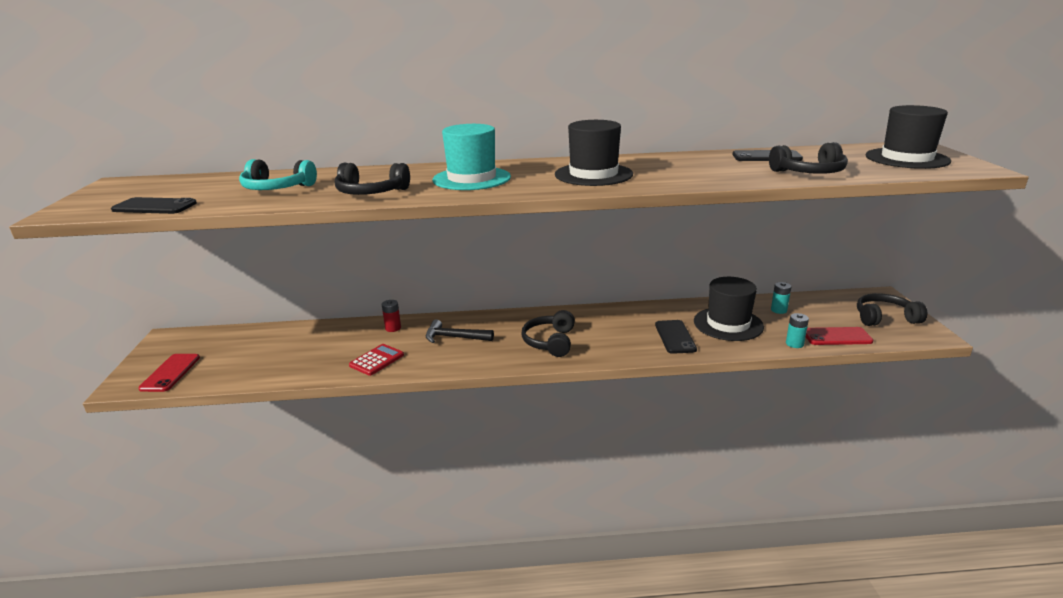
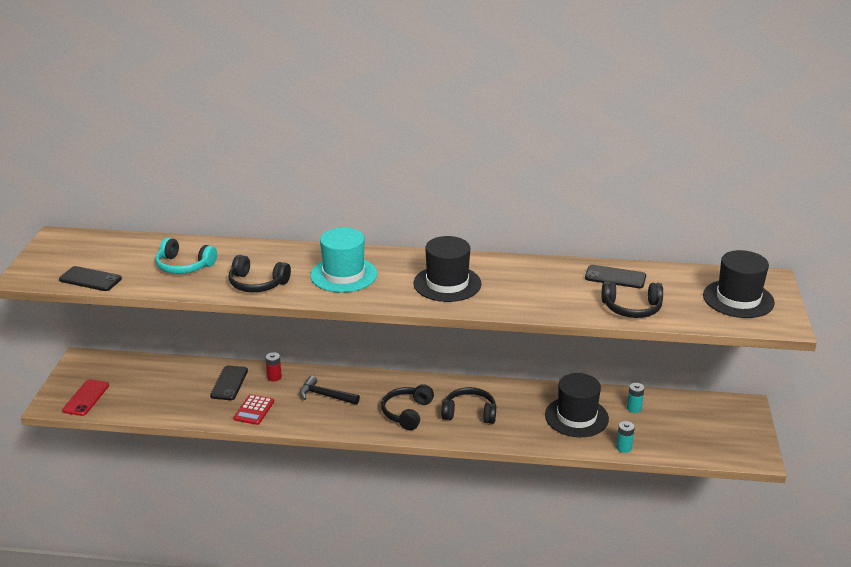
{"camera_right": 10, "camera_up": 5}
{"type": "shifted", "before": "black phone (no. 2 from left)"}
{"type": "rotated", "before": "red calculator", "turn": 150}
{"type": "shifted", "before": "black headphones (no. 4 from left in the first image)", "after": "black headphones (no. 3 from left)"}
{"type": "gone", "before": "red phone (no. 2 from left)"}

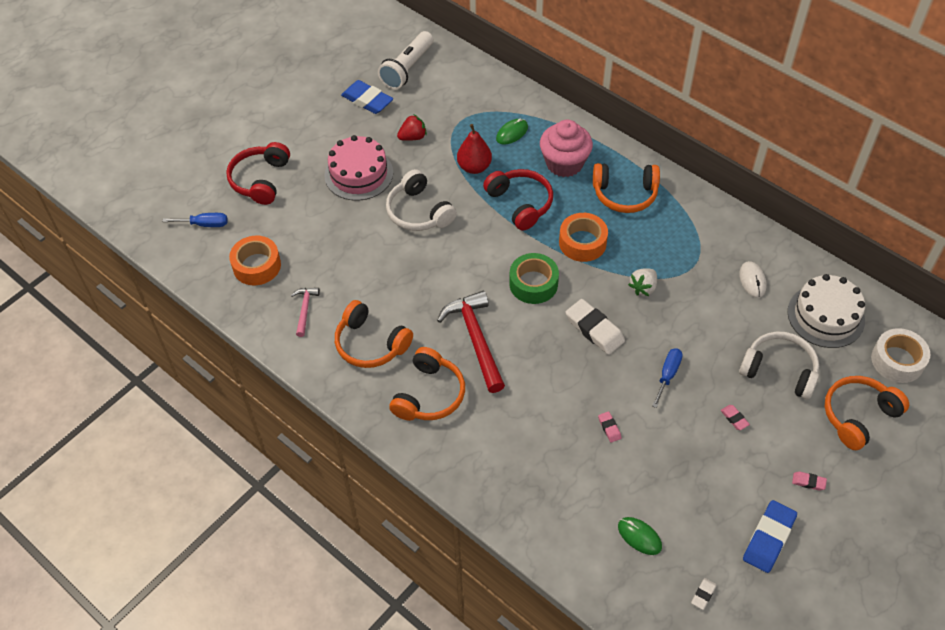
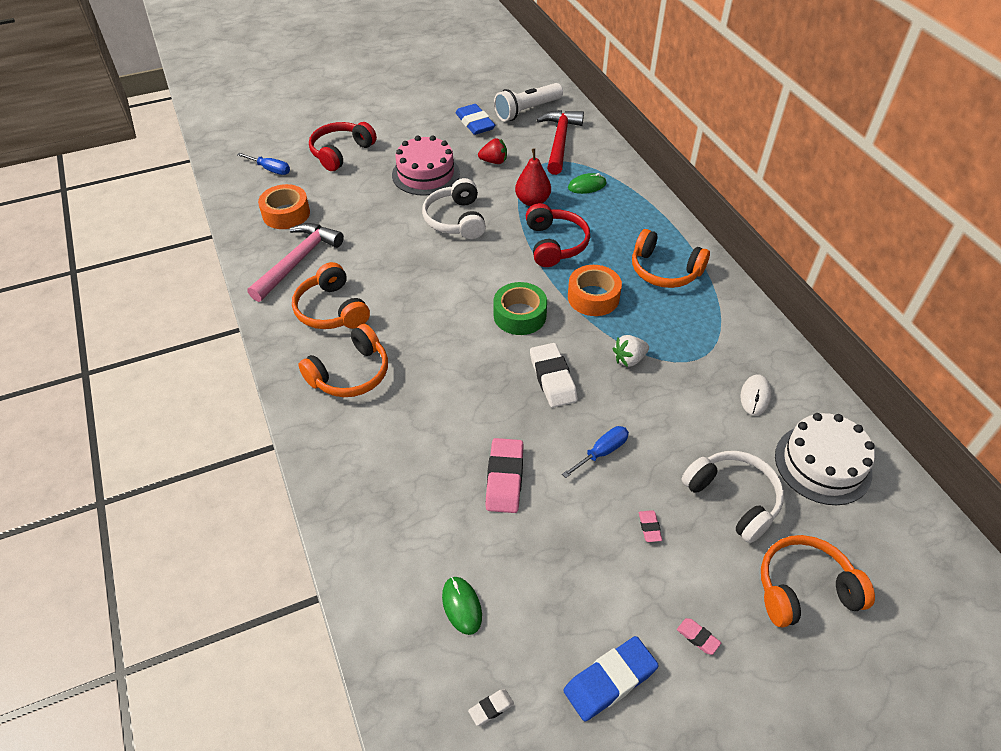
{"camera_right": 25, "camera_up": -5}
{"type": "scaled", "before": "pink hammer", "scale": 1.95}
{"type": "scaled", "before": "pink eraser (no. 1 from left)", "scale": 2.13}
{"type": "shifted", "before": "red hammer"}
{"type": "gone", "before": "pink cupcake"}
{"type": "gone", "before": "white tape"}

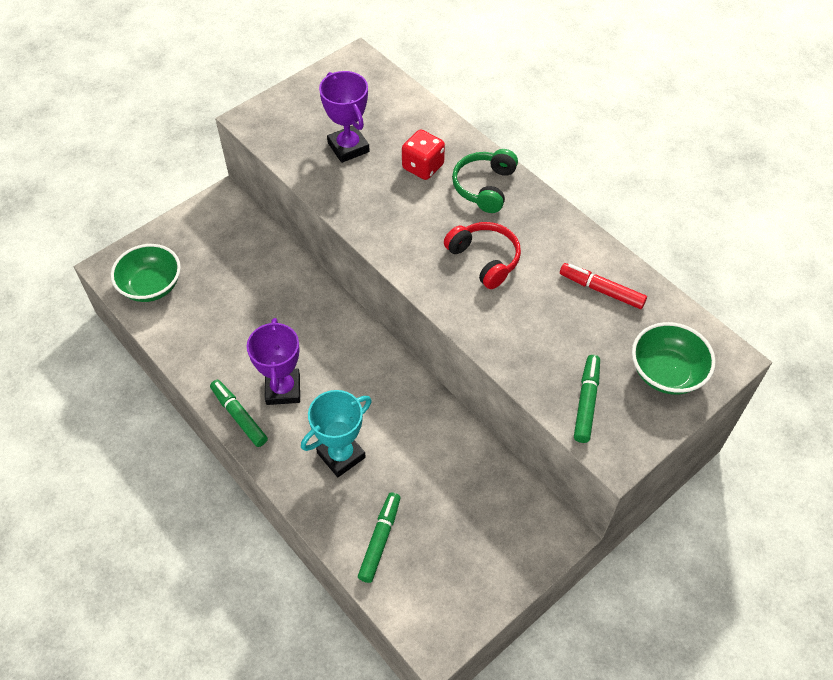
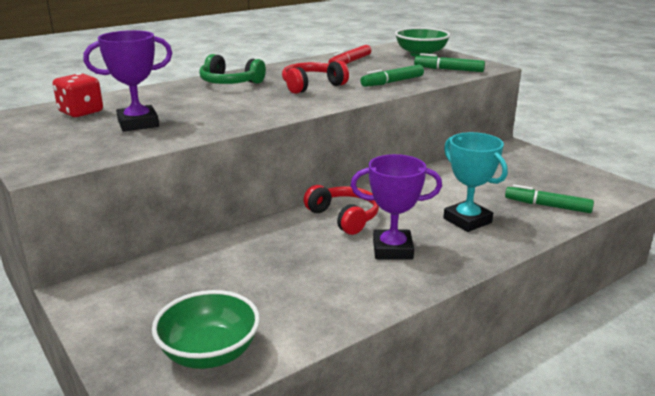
{"camera_right": -85, "camera_up": -30}
{"type": "shifted", "before": "red dice"}
{"type": "new", "after": "red headphones (no. 2 from left)"}
{"type": "shifted", "before": "green marker (no. 1 from left)"}

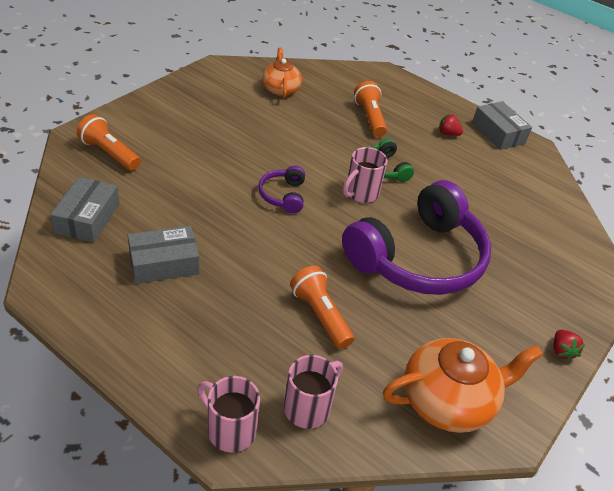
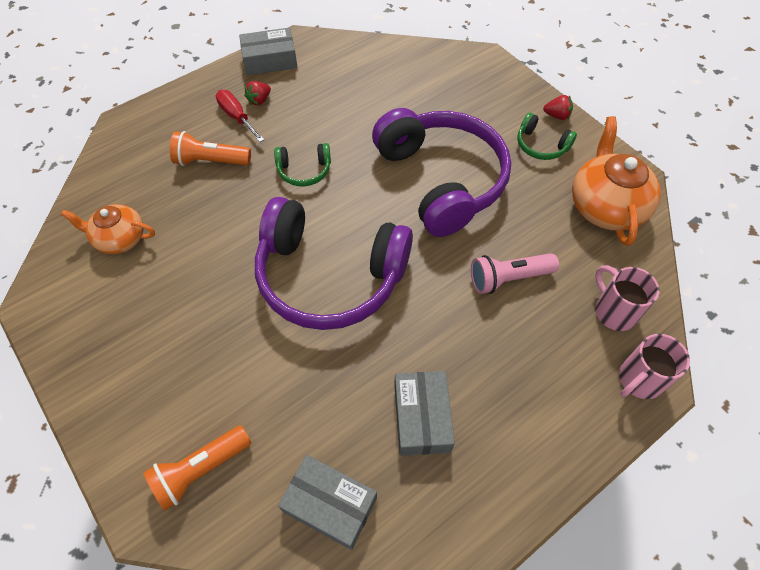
{"camera_right": -70, "camera_up": 15}
{"type": "new", "after": "red screwdriver"}
{"type": "scaled", "before": "purple headphones (no. 1 from left)", "scale": 2.37}
{"type": "repainted", "before": "orange flashlight (no. 2 from left)", "after": "pink flashlight"}
{"type": "new", "after": "green headphones (no. 2 from left)"}
{"type": "gone", "before": "pink mug (no. 3 from left)"}

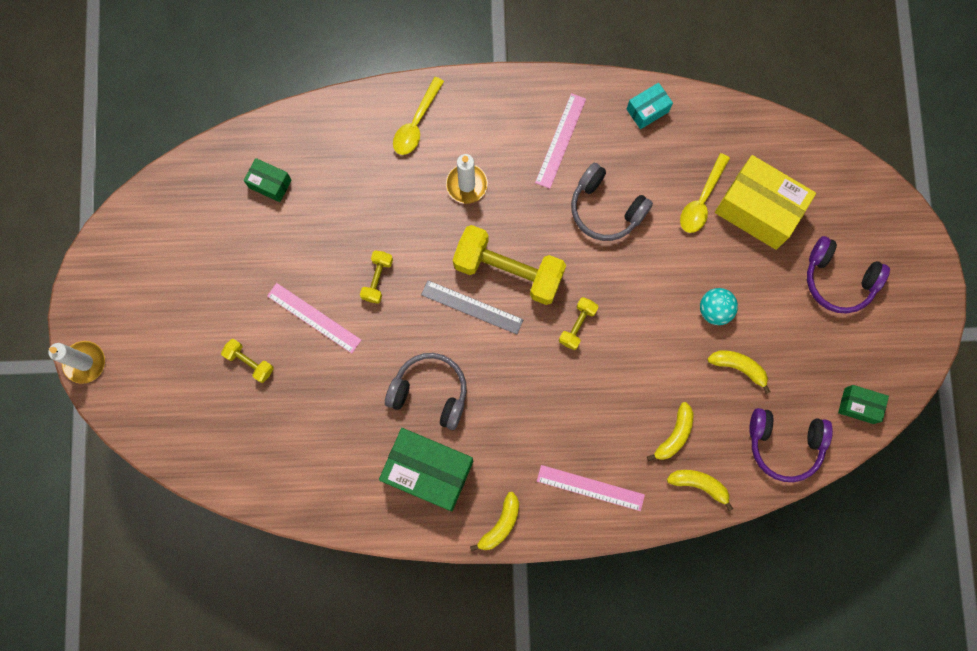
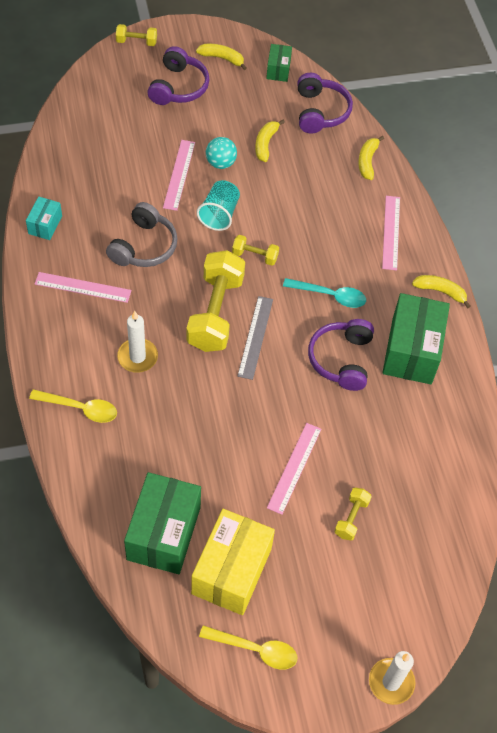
{"camera_right": -105, "camera_up": -20}
{"type": "rotated", "before": "turquoise box", "turn": 60}
{"type": "shifted", "before": "yellow dumbbell (no. 2 from left in the first image)", "after": "yellow dumbbell (no. 1 from left)"}
{"type": "scaled", "before": "green box (no. 1 from left)", "scale": 2.02}
{"type": "new", "after": "pink ruler (no. 2 from left)"}
{"type": "shifted", "before": "yellow box"}
{"type": "shifted", "before": "yellow banana (no. 2 from left in the first image)", "after": "yellow banana (no. 1 from left)"}
{"type": "new", "after": "turquoise cup"}
{"type": "shifted", "before": "yellow spoon (no. 2 from left)"}
{"type": "new", "after": "turquoise spoon"}
{"type": "repainted", "before": "grey headphones (no. 1 from left)", "after": "purple headphones (no. 3 from left)"}

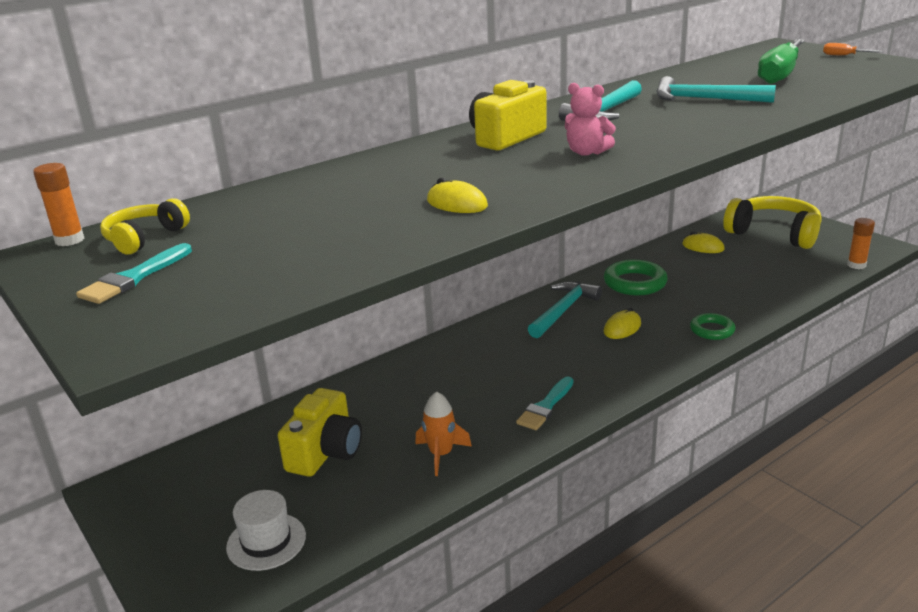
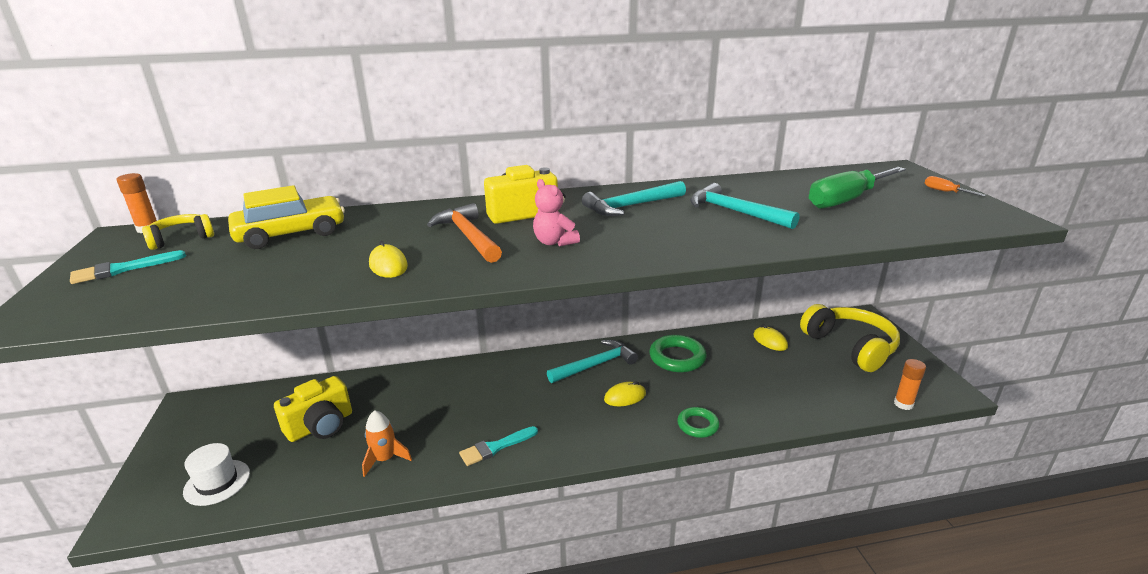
{"camera_right": 25, "camera_up": 0}
{"type": "new", "after": "yellow car"}
{"type": "new", "after": "orange hammer"}

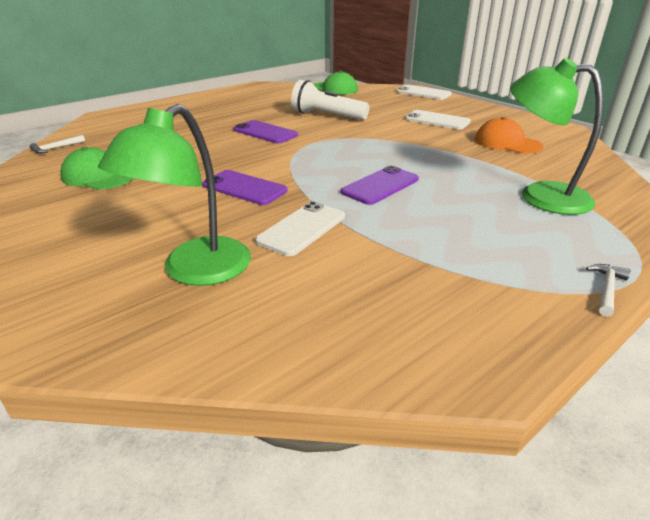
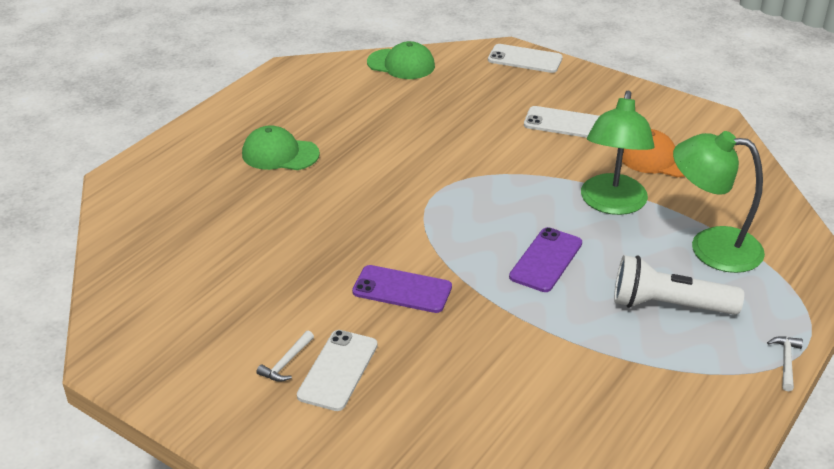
{"camera_right": -15, "camera_up": 5}
{"type": "shifted", "before": "green cap (no. 1 from left)"}
{"type": "shifted", "before": "white hammer (no. 1 from left)"}
{"type": "shifted", "before": "white phone (no. 1 from left)"}
{"type": "shifted", "before": "green lamp (no. 1 from left)"}
{"type": "shifted", "before": "white flashlight"}
{"type": "gone", "before": "purple phone (no. 2 from left)"}

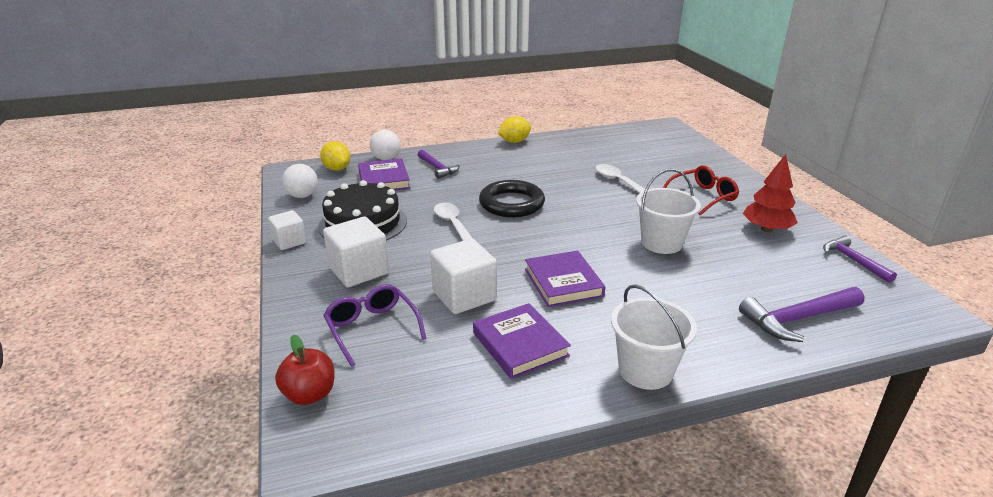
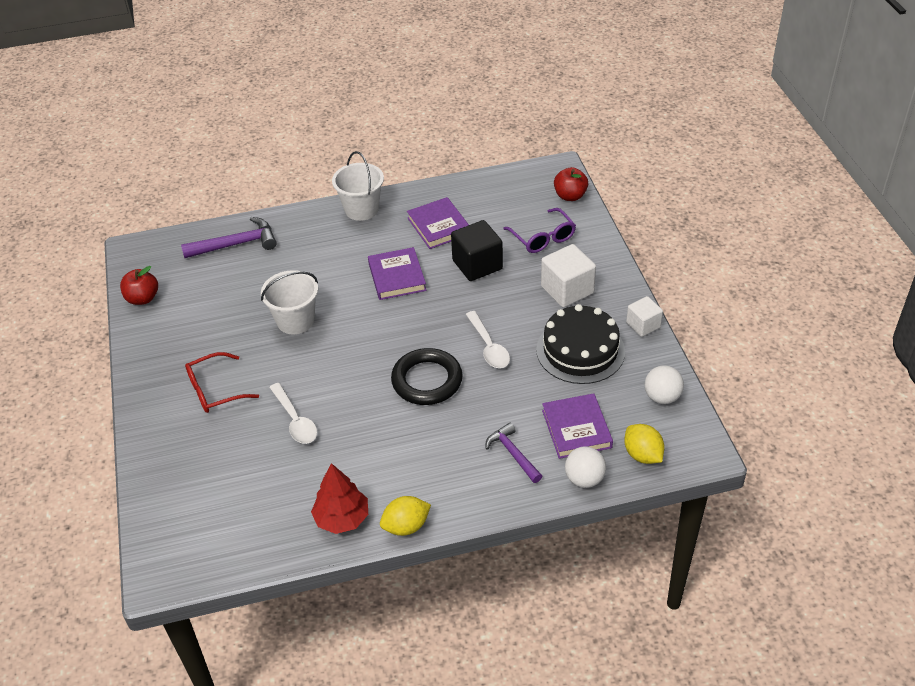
{"camera_right": -175, "camera_up": 15}
{"type": "swapped", "before": "purple hammer (no. 3 from left)", "after": "red apple (no. 1 from left)"}
{"type": "shifted", "before": "red tree"}
{"type": "repainted", "before": "white cube (no. 3 from left)", "after": "black cube"}

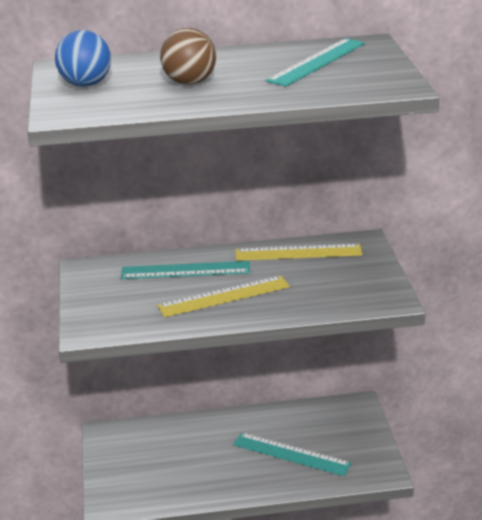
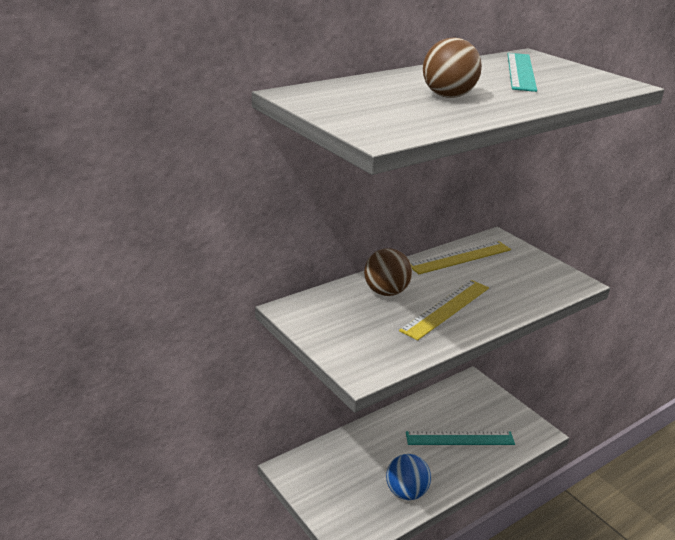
{"camera_right": -30, "camera_up": 0}
{"type": "swapped", "before": "turquoise ruler (no. 1 from left)", "after": "brown ball (no. 1 from left)"}
{"type": "shifted", "before": "blue ball"}

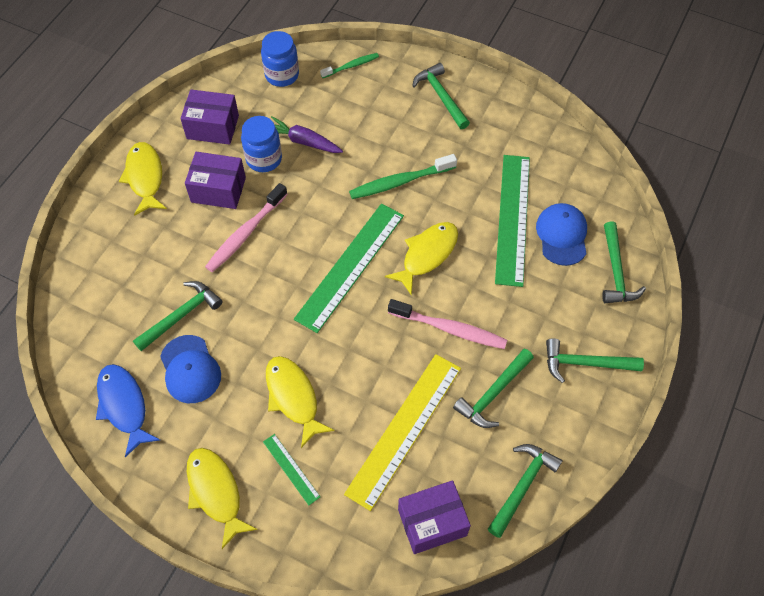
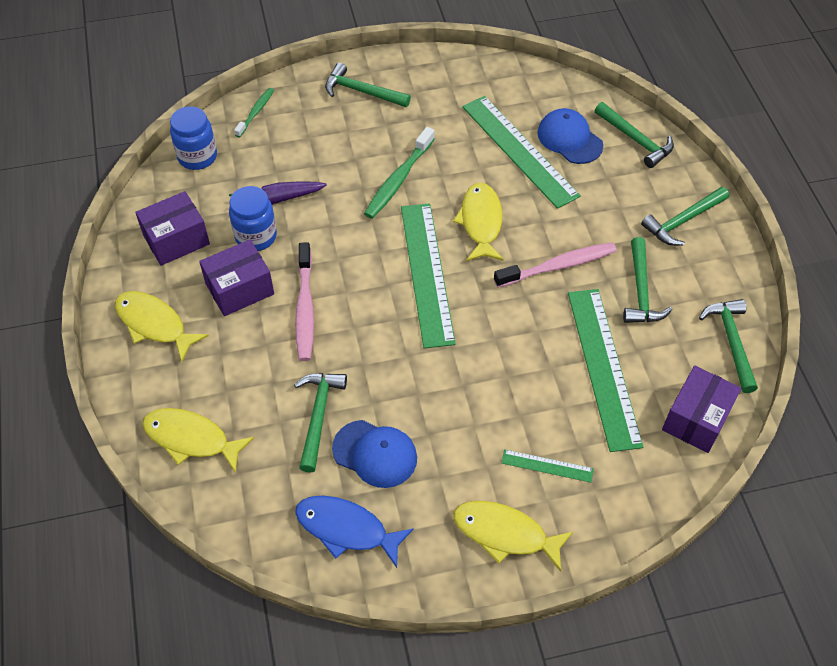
{"camera_right": -40, "camera_up": -5}
{"type": "shifted", "before": "yellow fish (no. 3 from left in the first image)", "after": "yellow fish (no. 2 from left)"}
{"type": "repainted", "before": "yellow ruler", "after": "green ruler (no. 4 from left)"}

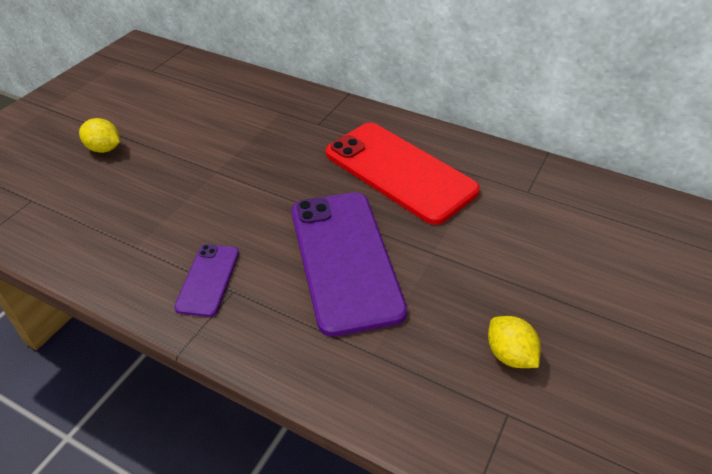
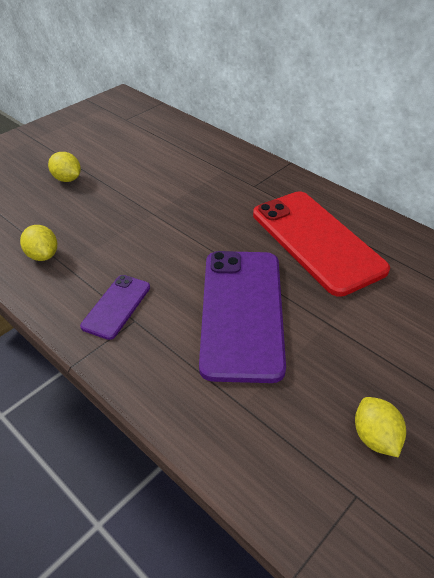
{"camera_right": 15, "camera_up": 0}
{"type": "new", "after": "yellow lemon (no. 1 from left)"}

